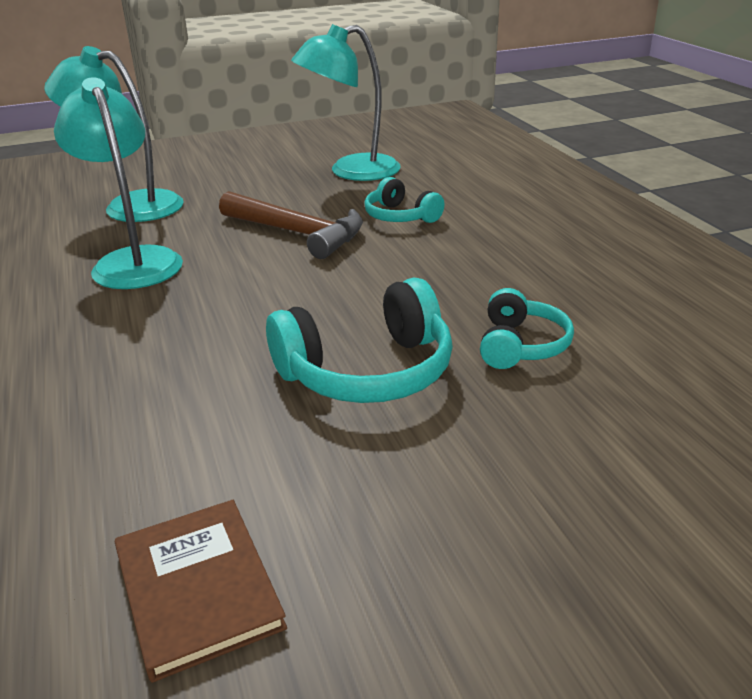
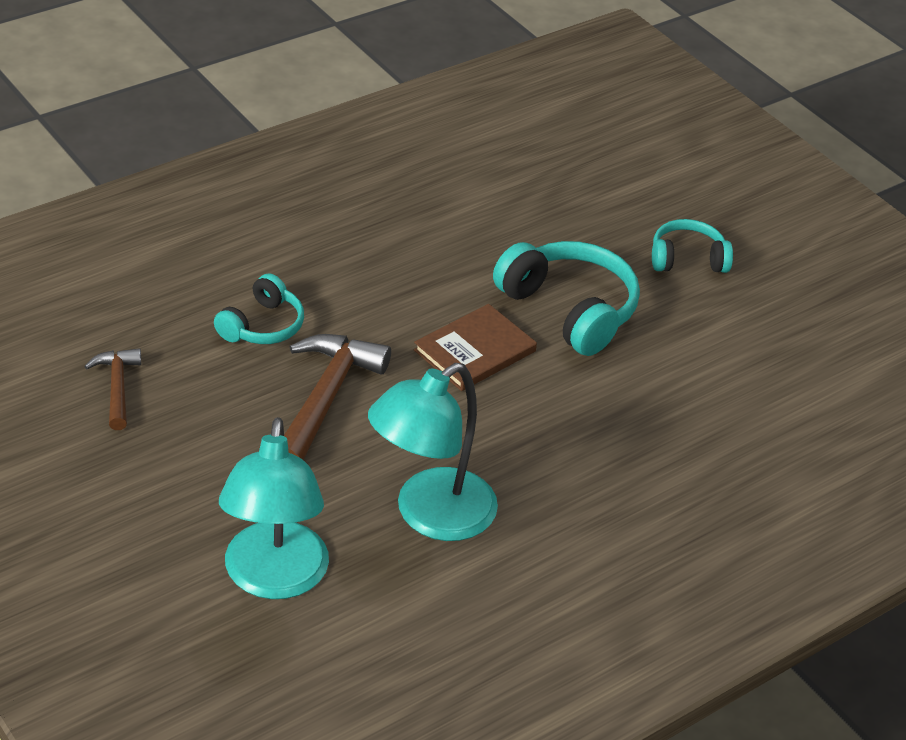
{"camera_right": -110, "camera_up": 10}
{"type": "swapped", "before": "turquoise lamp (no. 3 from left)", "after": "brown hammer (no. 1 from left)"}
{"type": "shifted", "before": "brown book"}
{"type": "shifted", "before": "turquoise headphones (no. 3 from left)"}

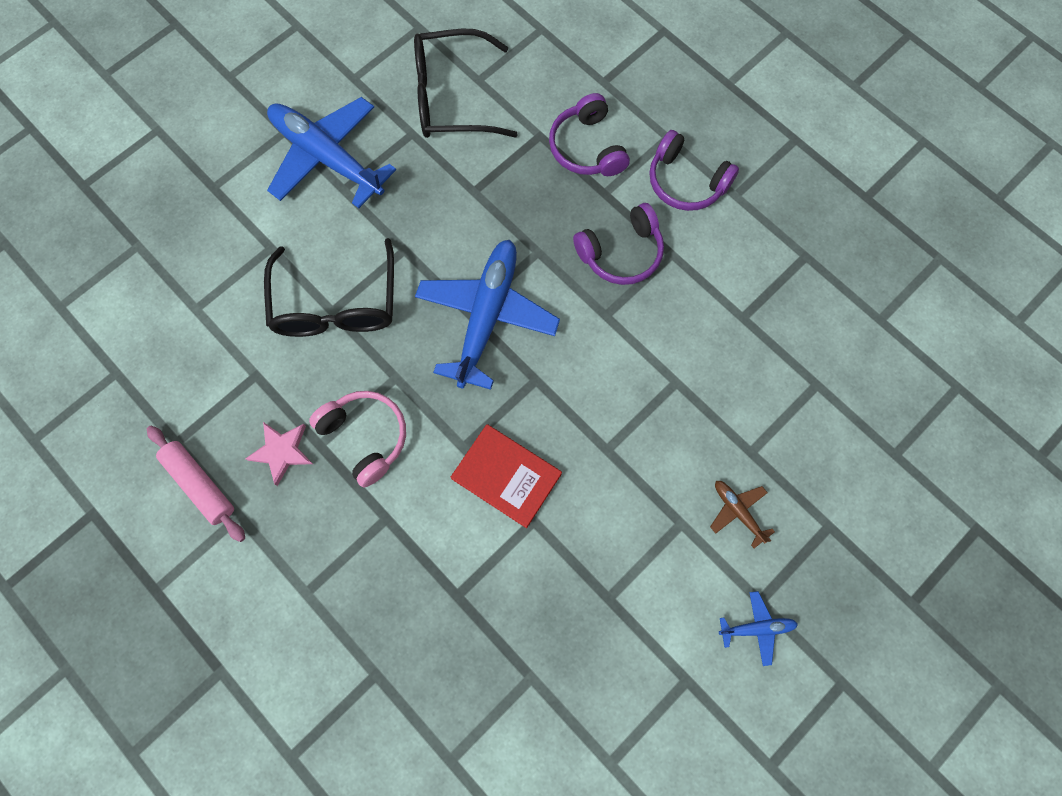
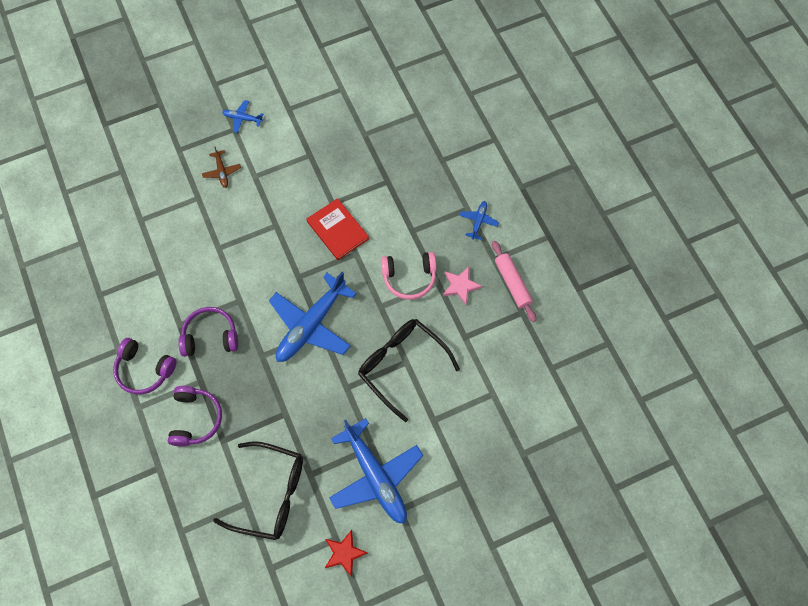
{"camera_right": -160, "camera_up": -5}
{"type": "rotated", "before": "purple headphones (no. 3 from left in the first image)", "turn": 150}
{"type": "new", "after": "red star"}
{"type": "rotated", "before": "black glasses (no. 1 from left in the first image)", "turn": -60}
{"type": "rotated", "before": "pink headphones", "turn": -75}
{"type": "new", "after": "blue plane (no. 4 from left)"}

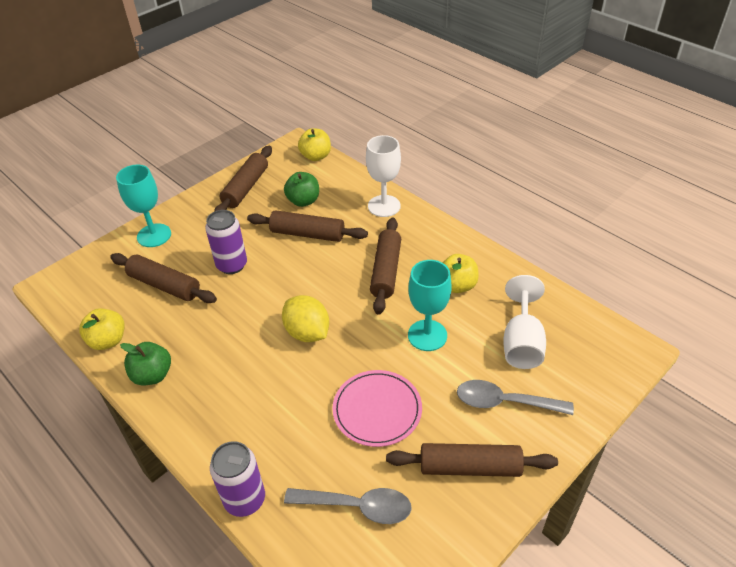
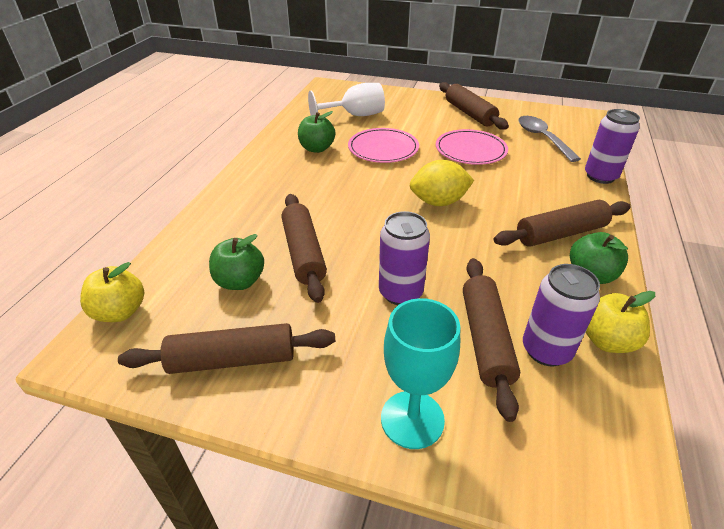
{"camera_right": -120, "camera_up": -5}
{"type": "repainted", "before": "yellow apple (no. 3 from left)", "after": "green apple (no. 2 from left)"}
{"type": "swapped", "before": "turquoise goblet (no. 2 from left)", "after": "pink plate (no. 1 from left)"}
{"type": "rotated", "before": "yellow lemon", "turn": 60}
{"type": "shifted", "before": "brown rolling pin (no. 4 from left in the first image)", "after": "brown rolling pin (no. 5 from left)"}
{"type": "new", "after": "purple can (no. 2 from left)"}
{"type": "gone", "before": "white goblet (no. 1 from left)"}
{"type": "gone", "before": "grey spoon (no. 2 from left)"}

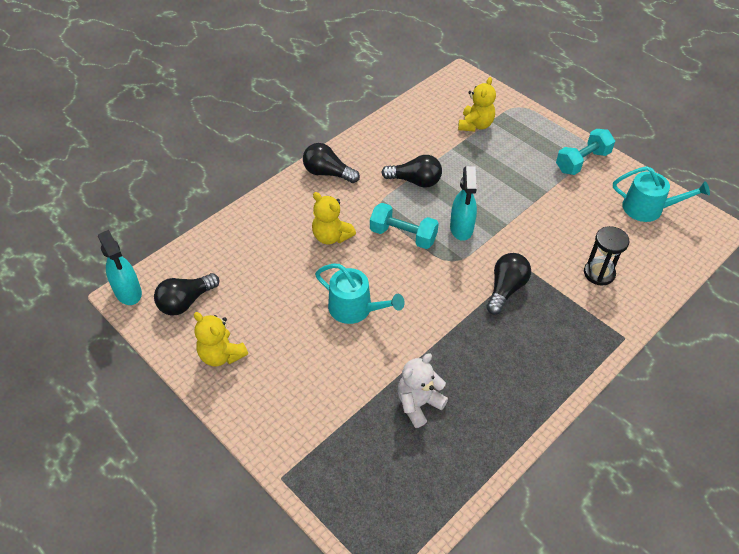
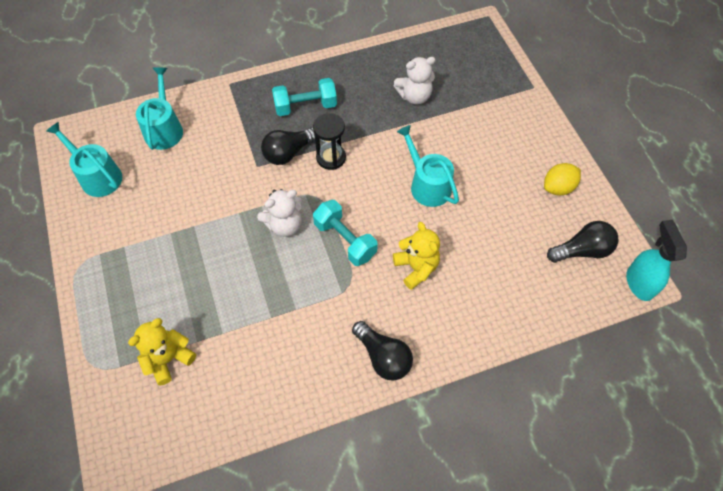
{"camera_right": -155, "camera_up": 10}
{"type": "new", "after": "turquoise watering can (no. 2 from left)"}
{"type": "swapped", "before": "turquoise spray bottle (no. 2 from left)", "after": "white teddy bear (no. 1 from left)"}
{"type": "shifted", "before": "turquoise dumbbell (no. 2 from left in the first image)", "after": "turquoise dumbbell (no. 1 from left)"}
{"type": "shifted", "before": "black hourglass"}
{"type": "swapped", "before": "yellow teddy bear (no. 1 from left)", "after": "yellow lemon"}
{"type": "gone", "before": "black light bulb (no. 3 from left)"}

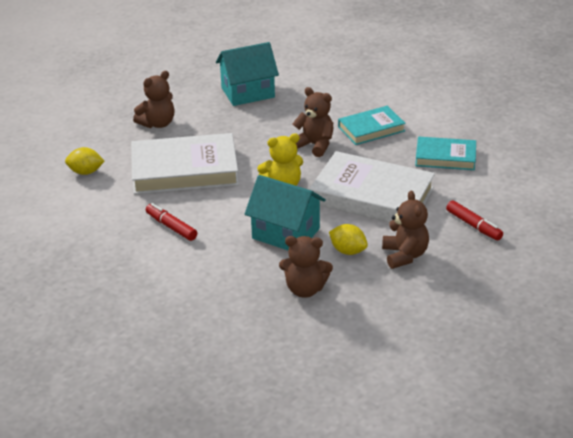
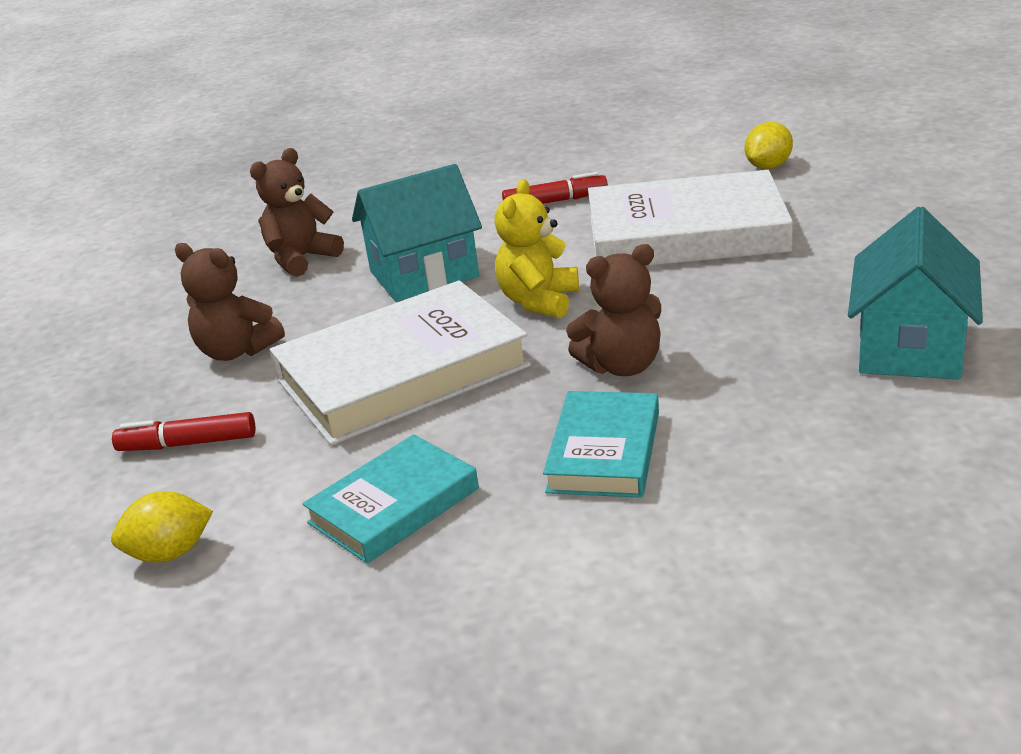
{"camera_right": 130, "camera_up": -5}
{"type": "shifted", "before": "yellow lemon (no. 2 from left in the first image)", "after": "yellow lemon (no. 1 from left)"}
{"type": "rotated", "before": "white book (no. 1 from left in the first image)", "turn": 60}
{"type": "gone", "before": "brown teddy bear (no. 1 from left)"}

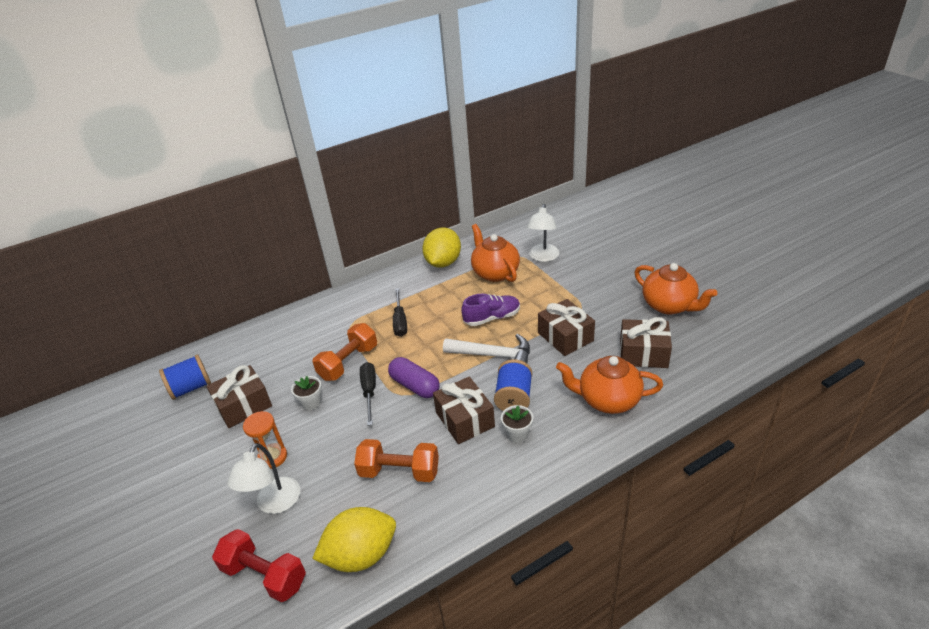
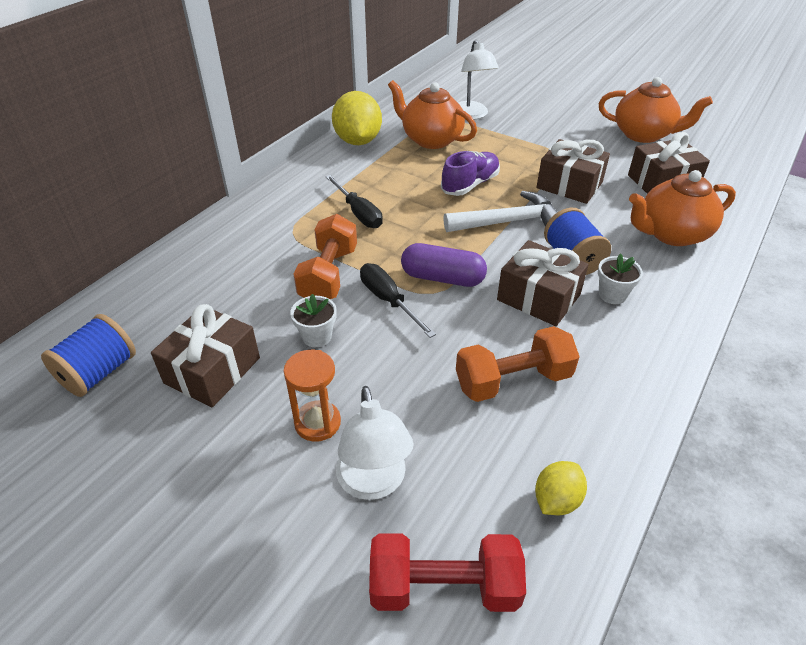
{"camera_right": -30, "camera_up": 5}
{"type": "scaled", "before": "yellow lemon (no. 1 from left in the first image)", "scale": 0.53}

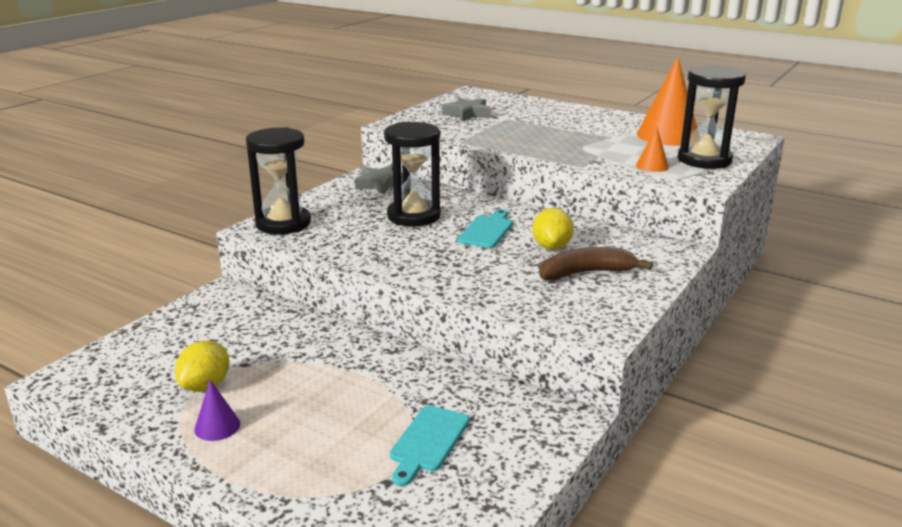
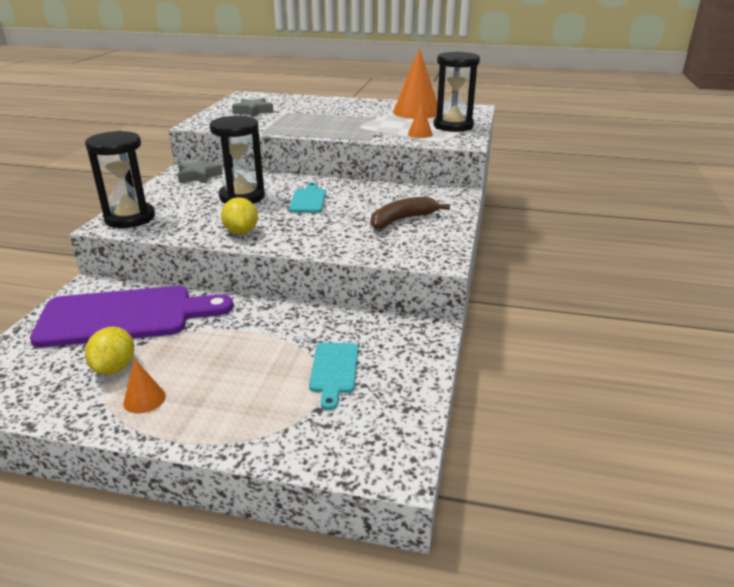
{"camera_right": -20, "camera_up": 5}
{"type": "new", "after": "purple cutting board"}
{"type": "repainted", "before": "purple cone", "after": "orange cone (no. 1 from left)"}
{"type": "shifted", "before": "yellow lemon (no. 2 from left)"}

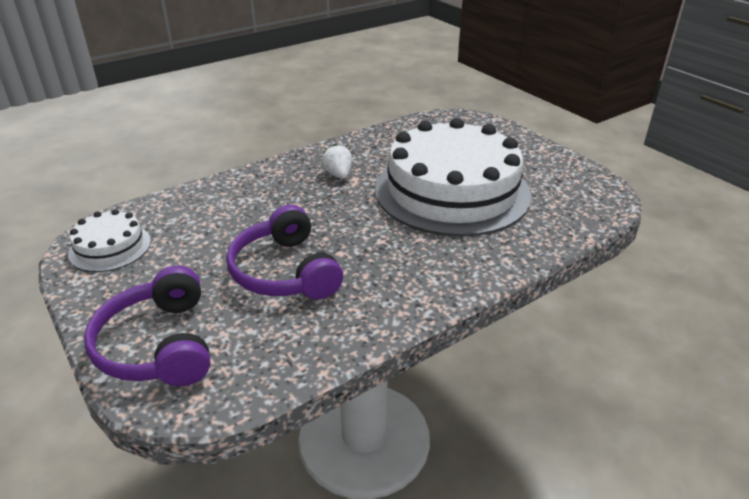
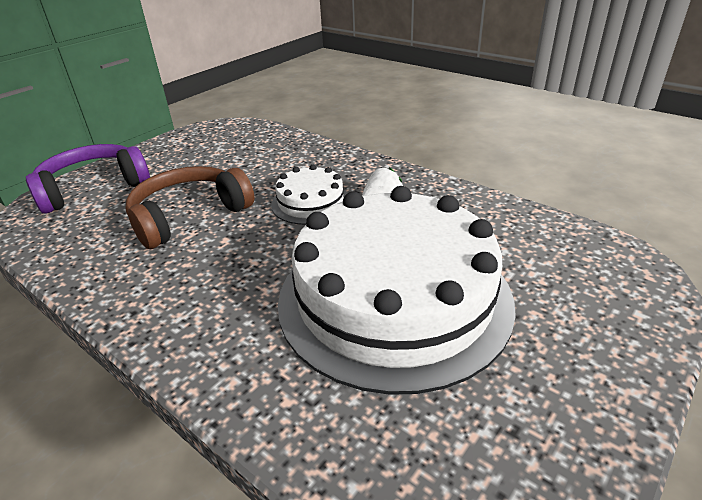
{"camera_right": 75, "camera_up": 0}
{"type": "repainted", "before": "purple headphones (no. 2 from left)", "after": "brown headphones"}
{"type": "shifted", "before": "white cake (no. 1 from left)"}

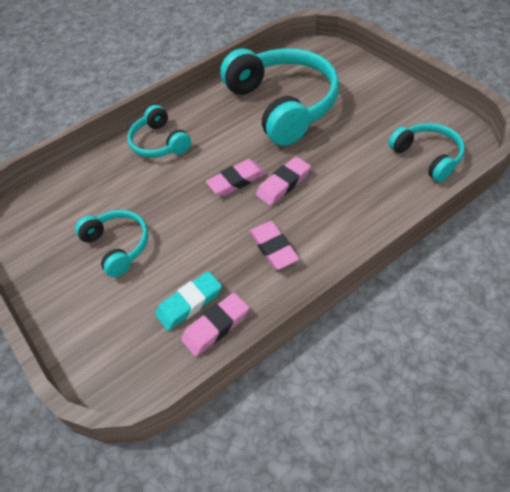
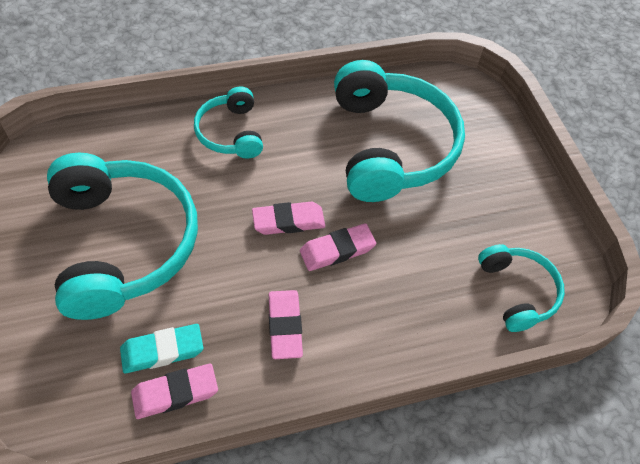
{"camera_right": 10, "camera_up": 5}
{"type": "scaled", "before": "turquoise headphones (no. 1 from left)", "scale": 1.92}

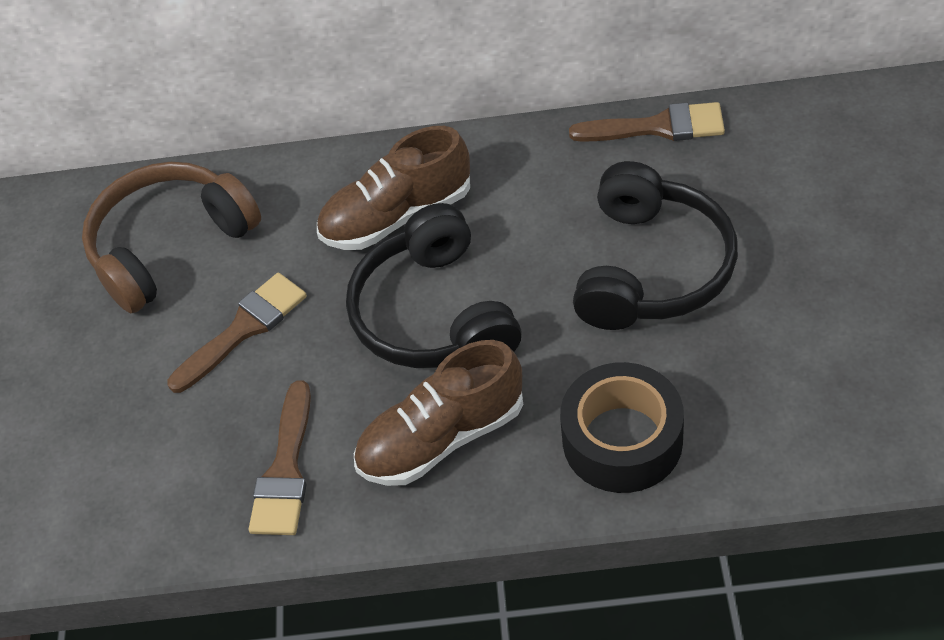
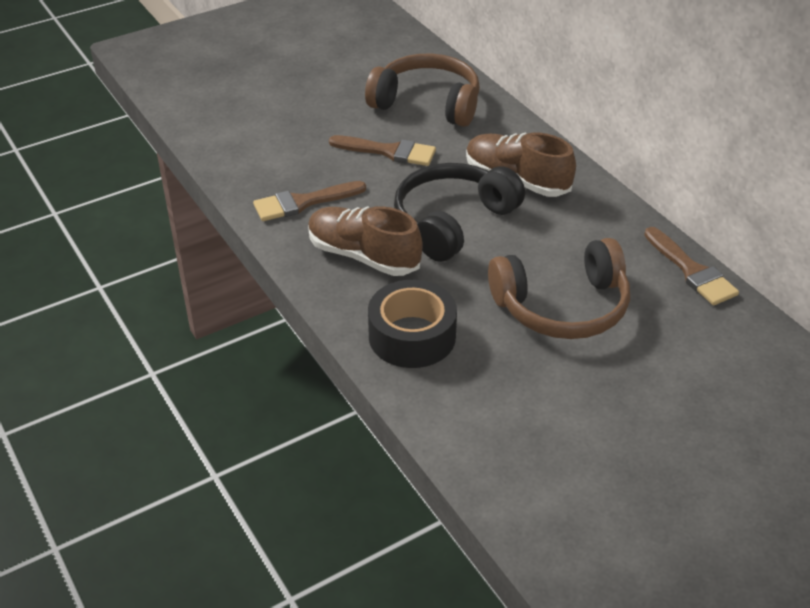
{"camera_right": 55, "camera_up": -10}
{"type": "repainted", "before": "black headphones (no. 2 from left)", "after": "brown headphones (no. 2 from left)"}

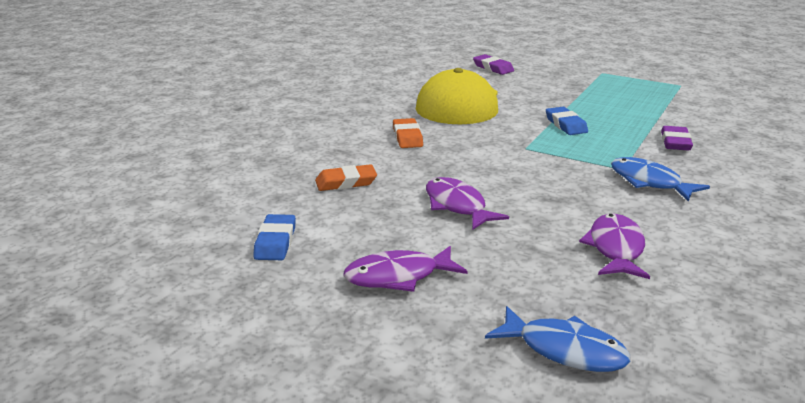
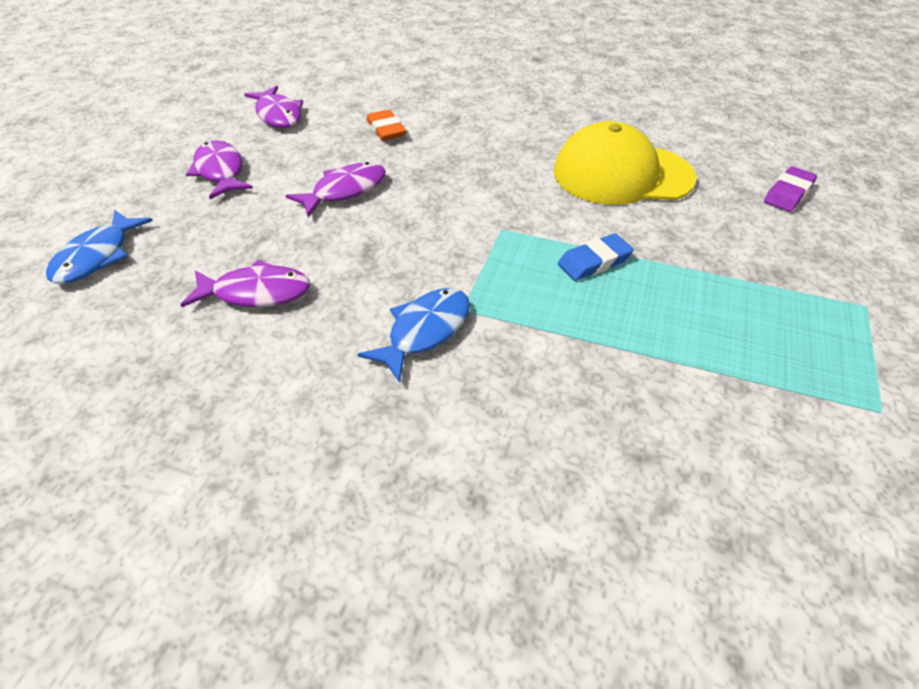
{"camera_right": 80, "camera_up": 20}
{"type": "swapped", "before": "blue eraser (no. 1 from left)", "after": "purple fish (no. 3 from left)"}
{"type": "gone", "before": "orange eraser (no. 2 from left)"}
{"type": "gone", "before": "purple eraser (no. 2 from left)"}

